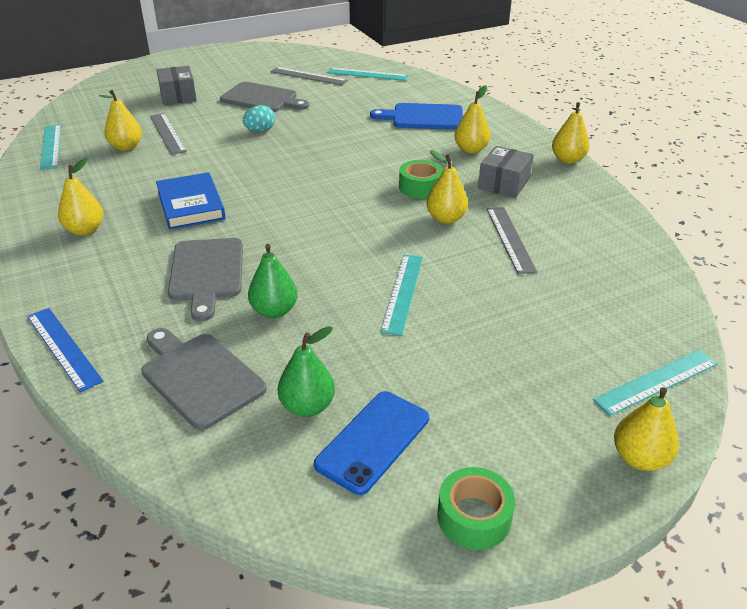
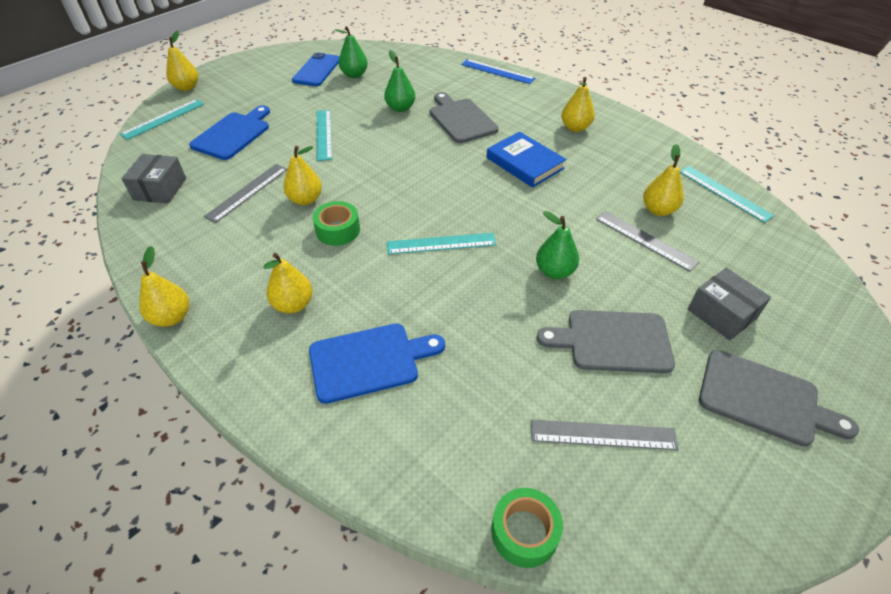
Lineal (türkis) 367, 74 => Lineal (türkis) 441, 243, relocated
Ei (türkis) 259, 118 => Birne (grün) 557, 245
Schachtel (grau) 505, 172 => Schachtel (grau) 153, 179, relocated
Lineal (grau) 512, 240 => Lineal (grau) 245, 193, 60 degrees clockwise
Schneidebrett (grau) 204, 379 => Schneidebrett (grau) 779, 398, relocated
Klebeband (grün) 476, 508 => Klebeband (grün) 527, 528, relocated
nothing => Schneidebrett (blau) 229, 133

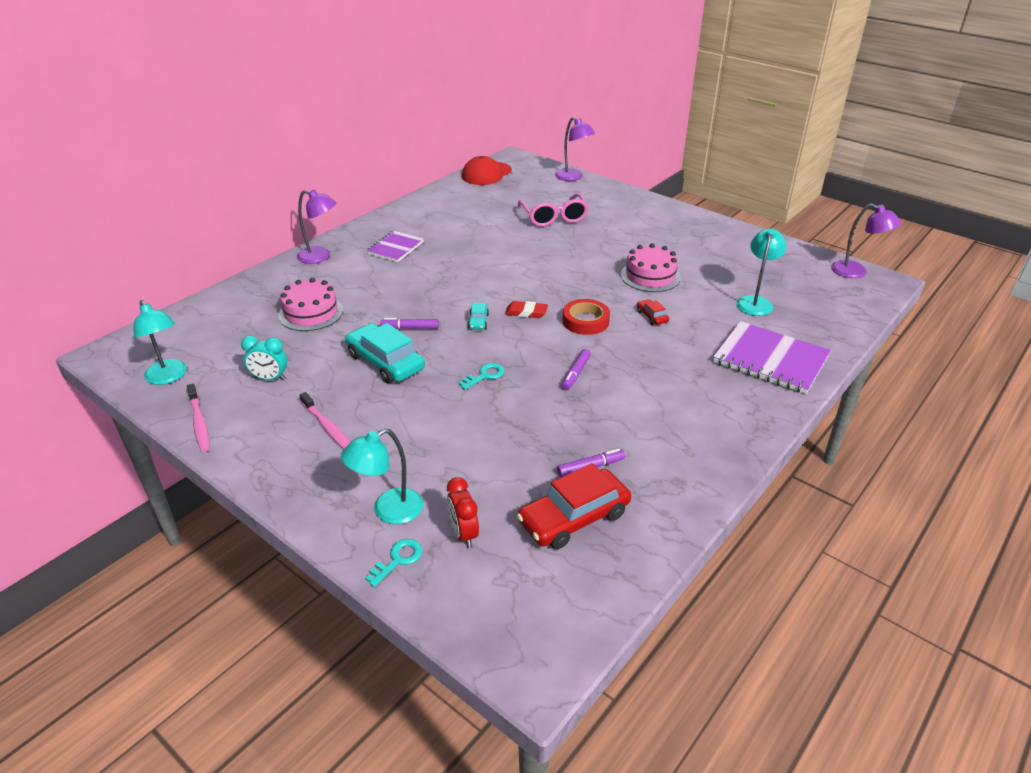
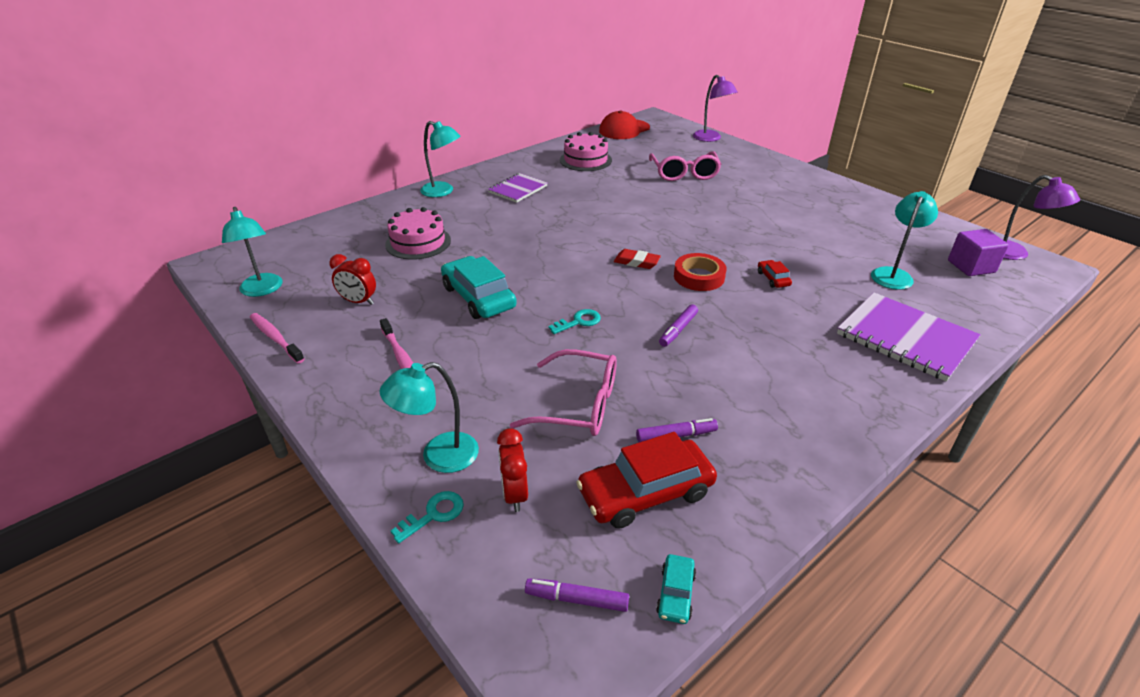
Lampe (lila) 316, 227 => Lampe (türkis) 440, 159
Kuchen (rosa) 651, 267 => Kuchen (rosa) 586, 151, relocated
Auto (türkis) 478, 316 => Auto (türkis) 676, 589, relocated
Filzstift (lila) 410, 323 => Filzstift (lila) 577, 595, relocated
Wecker (türkis) 264, 357 => Wecker (rot) 352, 279
Zahnbürste (rosa) 198, 418 => Zahnbürste (rosa) 277, 338, 150 degrees clockwise
nothing => Kubus (lila) 978, 252
nothing => Brille (rosa) 563, 392

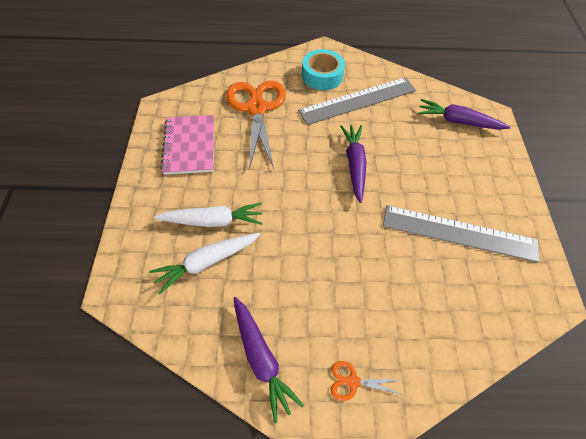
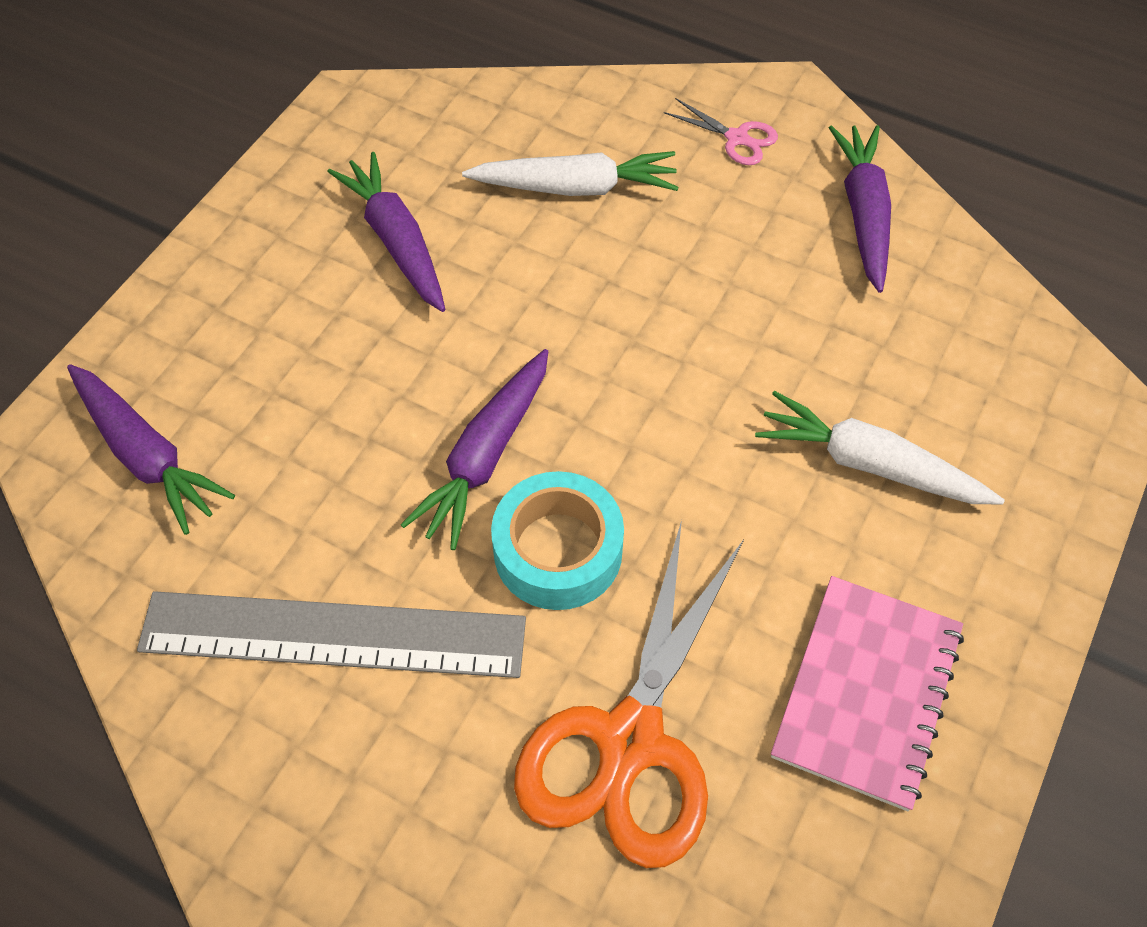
Klebeband (türkis) 323, 69 => Klebeband (türkis) 557, 540, relocated
Lineal (grau) 461, 234 => Karotte (lila) 386, 232
Karotte (weiß) 204, 263 => Karotte (weiß) 570, 173, relocated
Schere (orange) 367, 381 => Schere (rosa) 721, 131

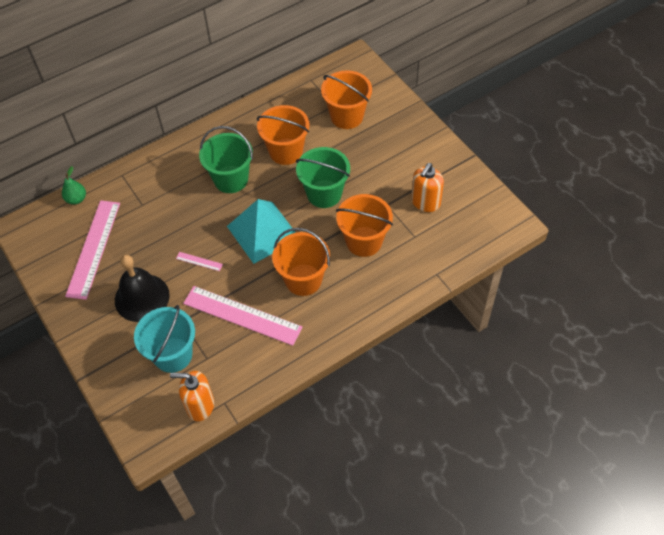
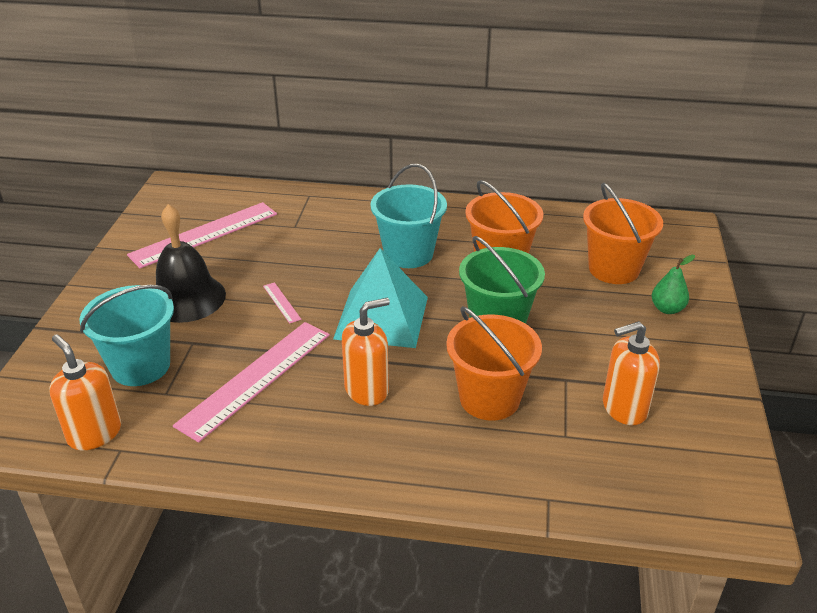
Eimer (grün) 226, 159 => Eimer (türkis) 409, 216
Birne (grün) 74, 185 => Birne (grün) 673, 284, relocated
Eimer (orange) 301, 262 => Seifenspender (orange) 366, 352
Lineal (rosa) 242, 316 => Lineal (rosa) 251, 382, 60 degrees clockwise

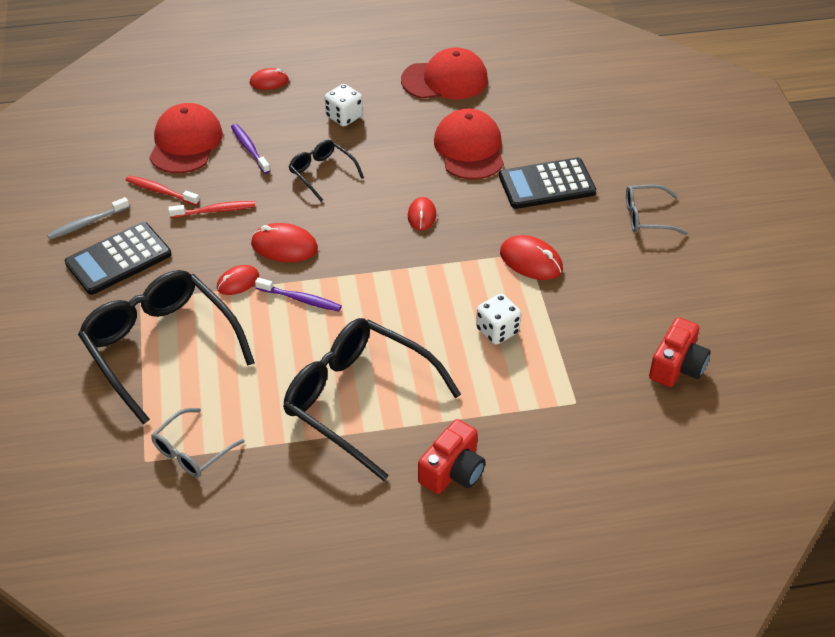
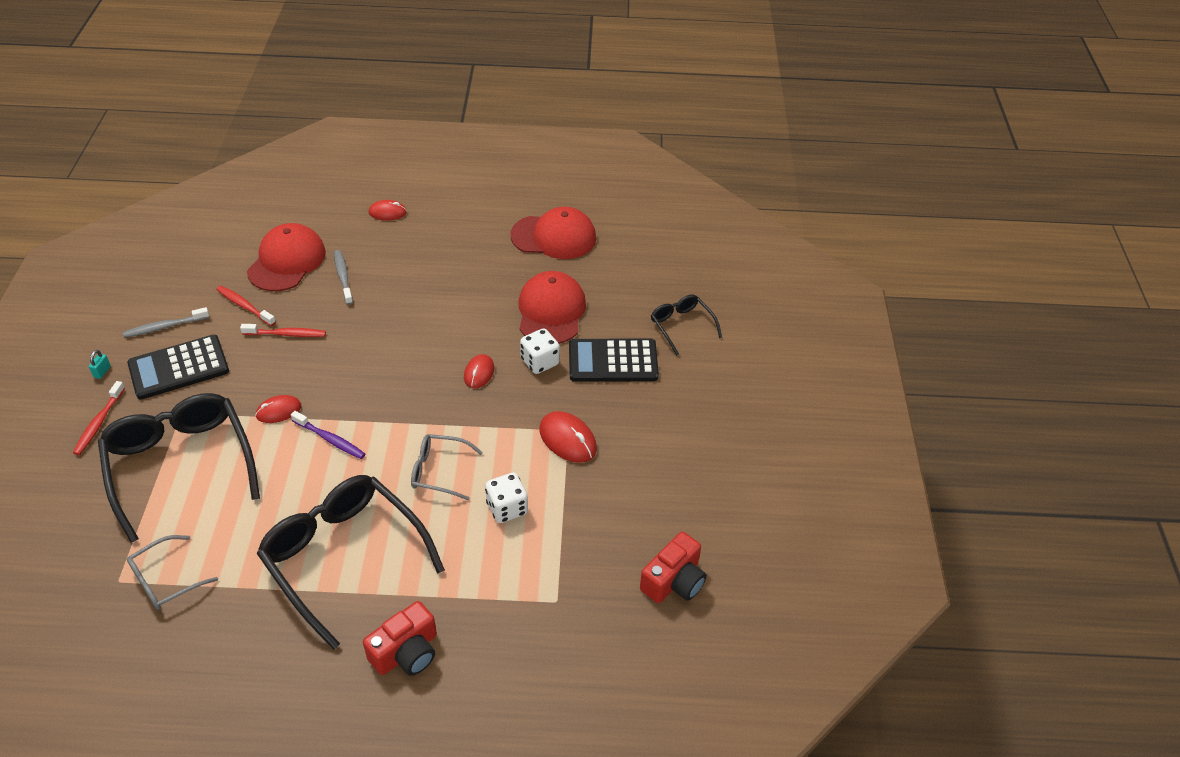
Spielwürfel (weiß) 344, 105 => Spielwürfel (weiß) 540, 351, relocated
Zahnbürste (lila) 250, 149 => Zahnbürste (grau) 343, 277
Brille (schwarz) 326, 170 => Brille (schwarz) 686, 325, relocated
Brille (grau) 656, 209 => Brille (grau) 447, 467, relocated
Computermaus (rot) 284, 242 => nothing
nothing => Vorhängeschloss (türkis) 100, 364
nothing => Zahnbürste (rot) 99, 418

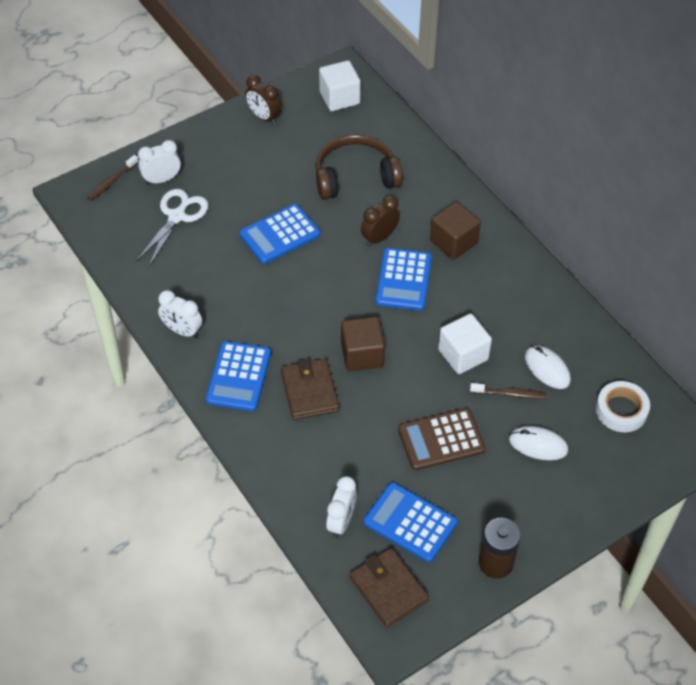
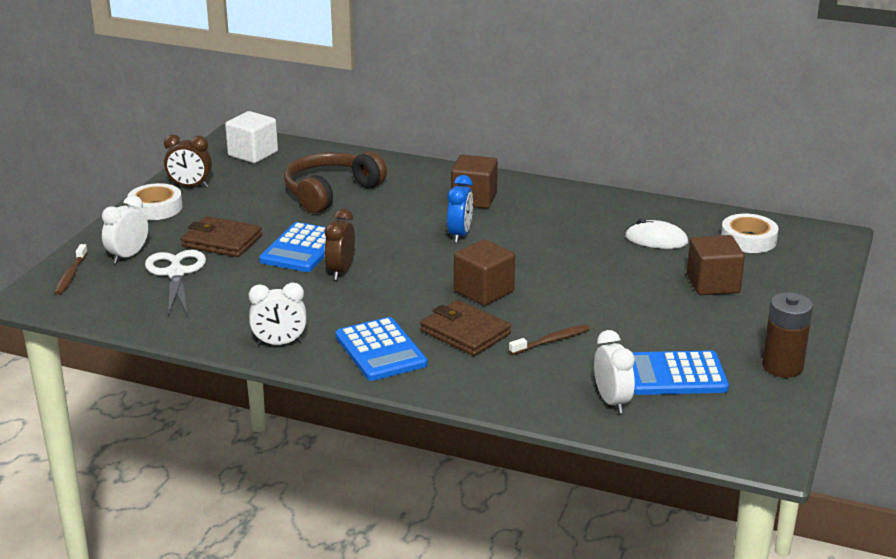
Wecker (braun) 380, 220 => Wecker (braun) 339, 244, relocated
Taschenrechner (blau) 404, 279 => Wecker (blau) 460, 209
Kubus (weiß) 465, 344 => nothing
Zahnbürste (braun) 508, 391 => Zahnbürste (braun) 549, 339, relocated
Taschenrechner (braun) 441, 439 => nothing
Computermaus (weiß) 538, 443 => Kubus (braun) 716, 265
Geldbörse (braun) 389, 587 => Geldbörse (braun) 221, 236, relocated
nothing => Klebeband (weiß) 155, 201

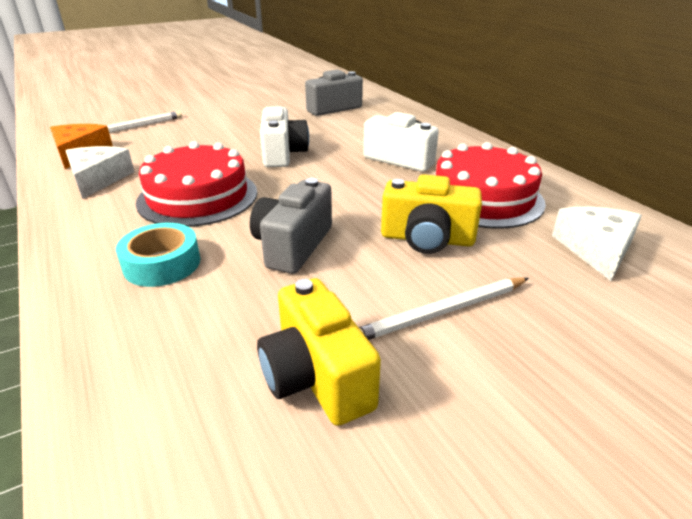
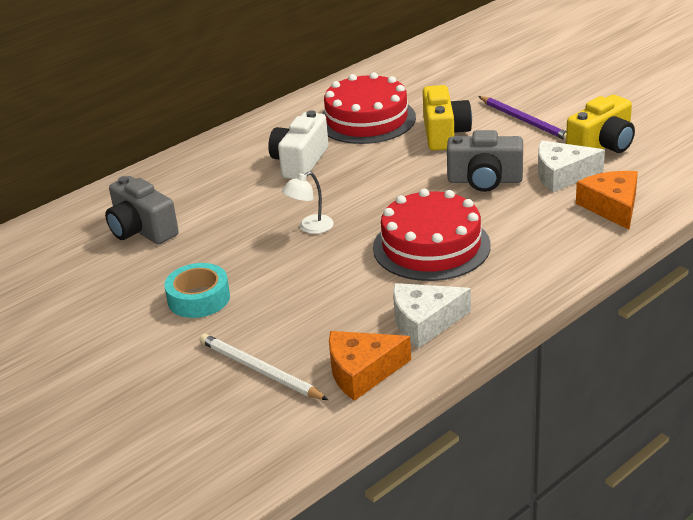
Kamera (weiß) 284, 136 => Lampe (weiß) 308, 203
Käse (weiß) 597, 244 => Käse (weiß) 571, 166, relocated
Klebeband (türkis) 158, 255 => Klebeband (türkis) 197, 290, relocated
Bleistift (weiß) 444, 308 => Bleistift (lila) 522, 118
nothing => Käse (orange) 607, 200

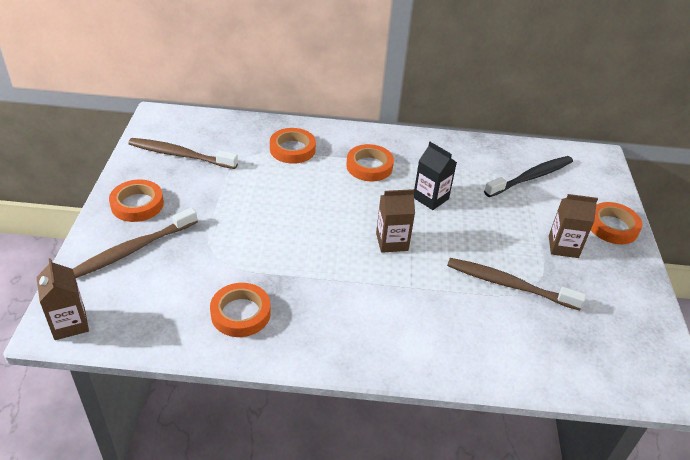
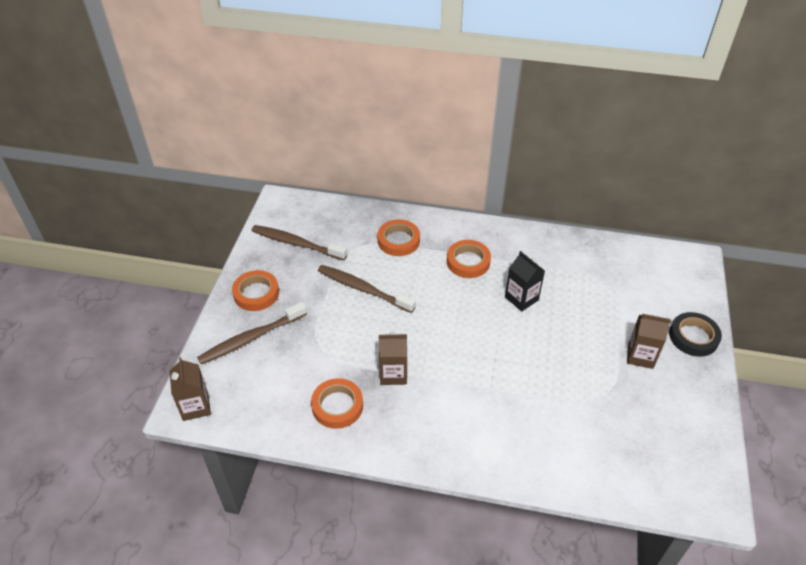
Zahnbürste (schwarz) 528, 176 => nothing
Getränkekarton (braun) 395, 221 => Getränkekarton (braun) 393, 359, relocated
Klebeband (orange) 616, 223 => Klebeband (schwarz) 695, 334
Zahnbürste (braun) 516, 284 => Zahnbürste (braun) 367, 289, relocated

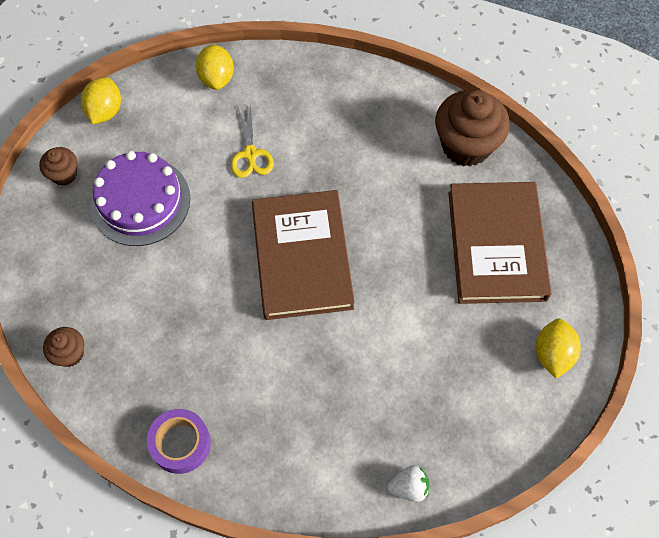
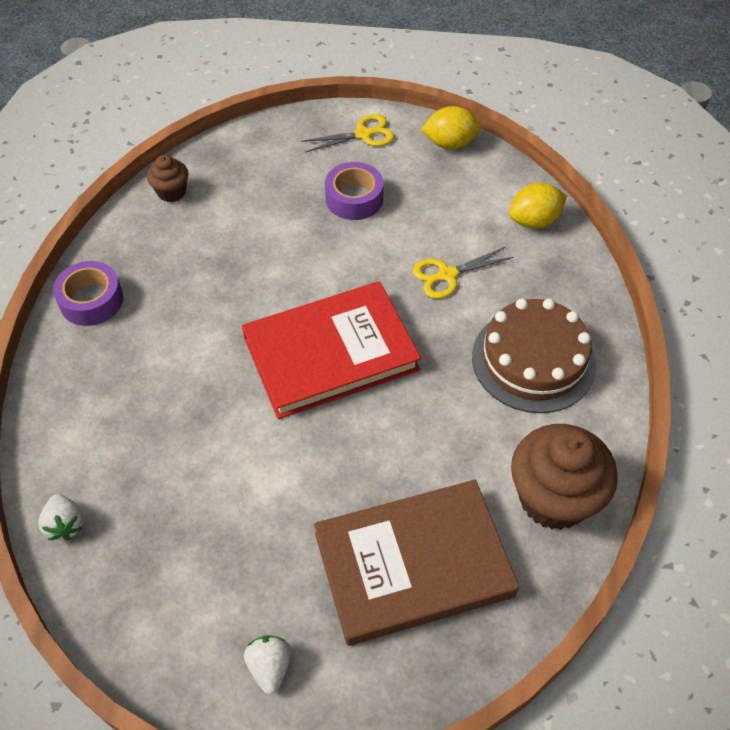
Muffin (braun) 58, 166 => Schere (gelb) 347, 133
Kuchen (lila) 140, 198 => Klebeband (lila) 354, 191
Buch (braun) 303, 255 => Buch (rot) 331, 350
Zitrone (gelb) 558, 348 => Erdbeere (weiß) 268, 664
nothing => Kuchen (braun) 534, 356

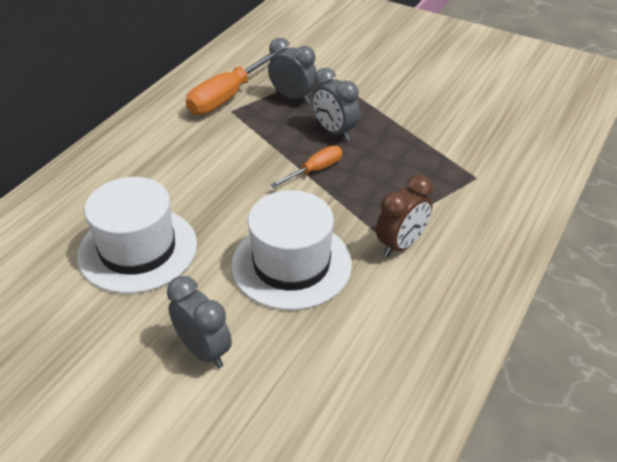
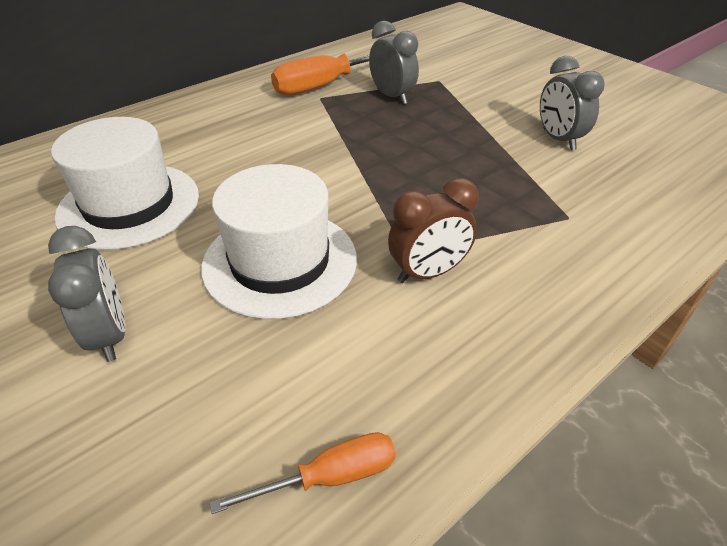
Wecker (grau) 336, 104 => Wecker (grau) 572, 103, relocated
Schraubenzieher (orange) 306, 167 => Schraubenzieher (orange) 303, 473, relocated

